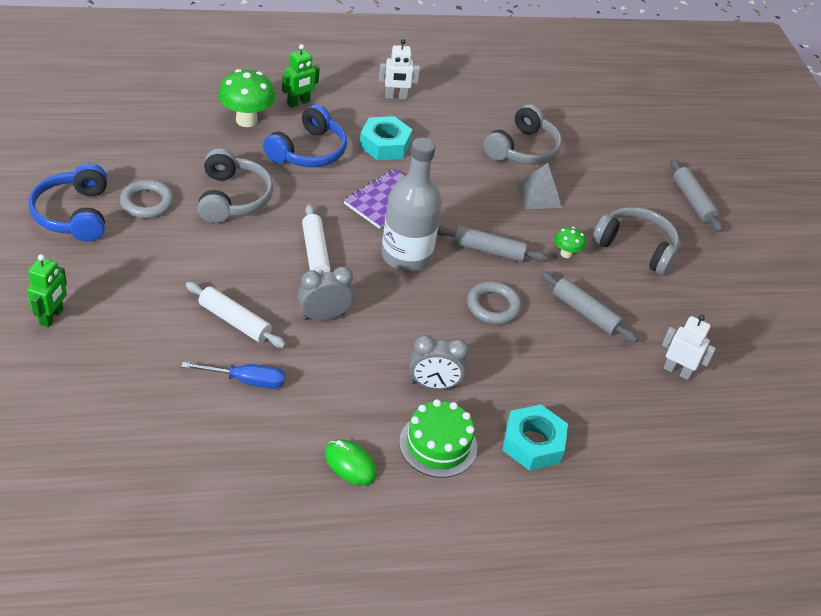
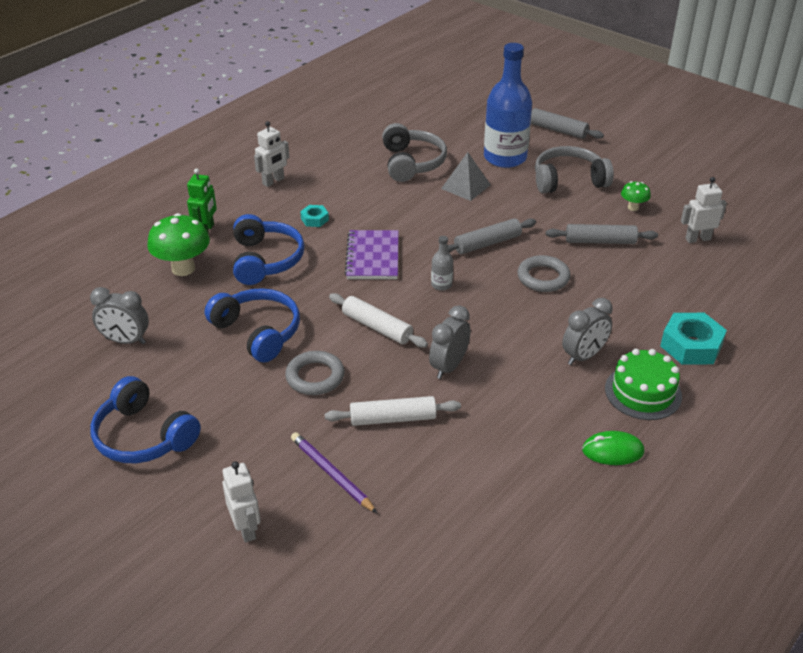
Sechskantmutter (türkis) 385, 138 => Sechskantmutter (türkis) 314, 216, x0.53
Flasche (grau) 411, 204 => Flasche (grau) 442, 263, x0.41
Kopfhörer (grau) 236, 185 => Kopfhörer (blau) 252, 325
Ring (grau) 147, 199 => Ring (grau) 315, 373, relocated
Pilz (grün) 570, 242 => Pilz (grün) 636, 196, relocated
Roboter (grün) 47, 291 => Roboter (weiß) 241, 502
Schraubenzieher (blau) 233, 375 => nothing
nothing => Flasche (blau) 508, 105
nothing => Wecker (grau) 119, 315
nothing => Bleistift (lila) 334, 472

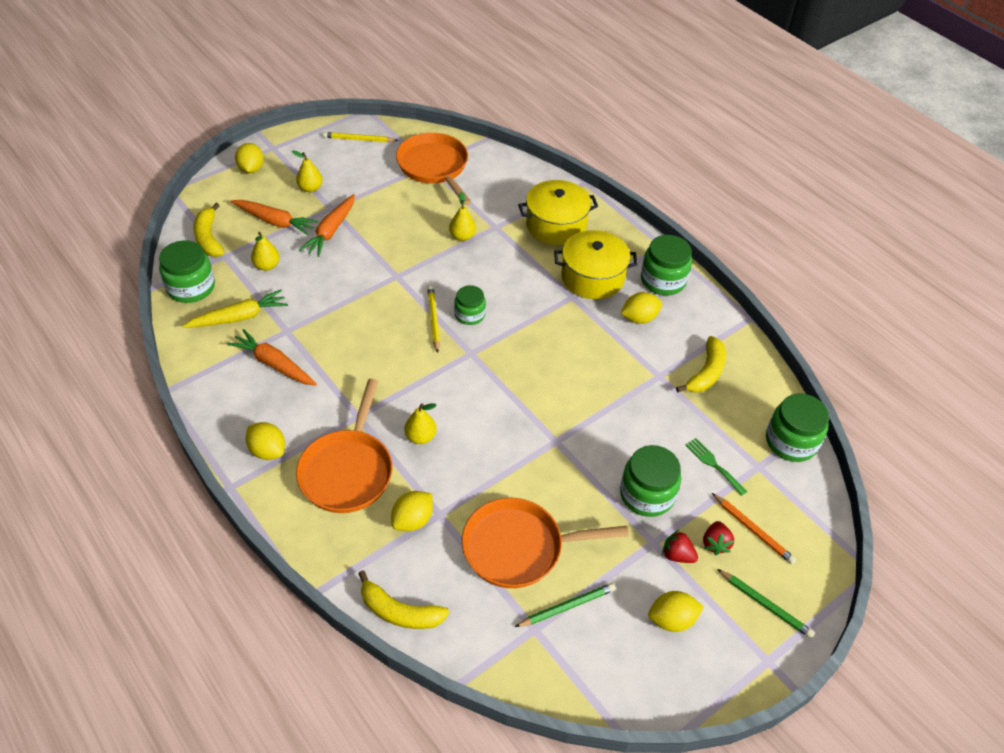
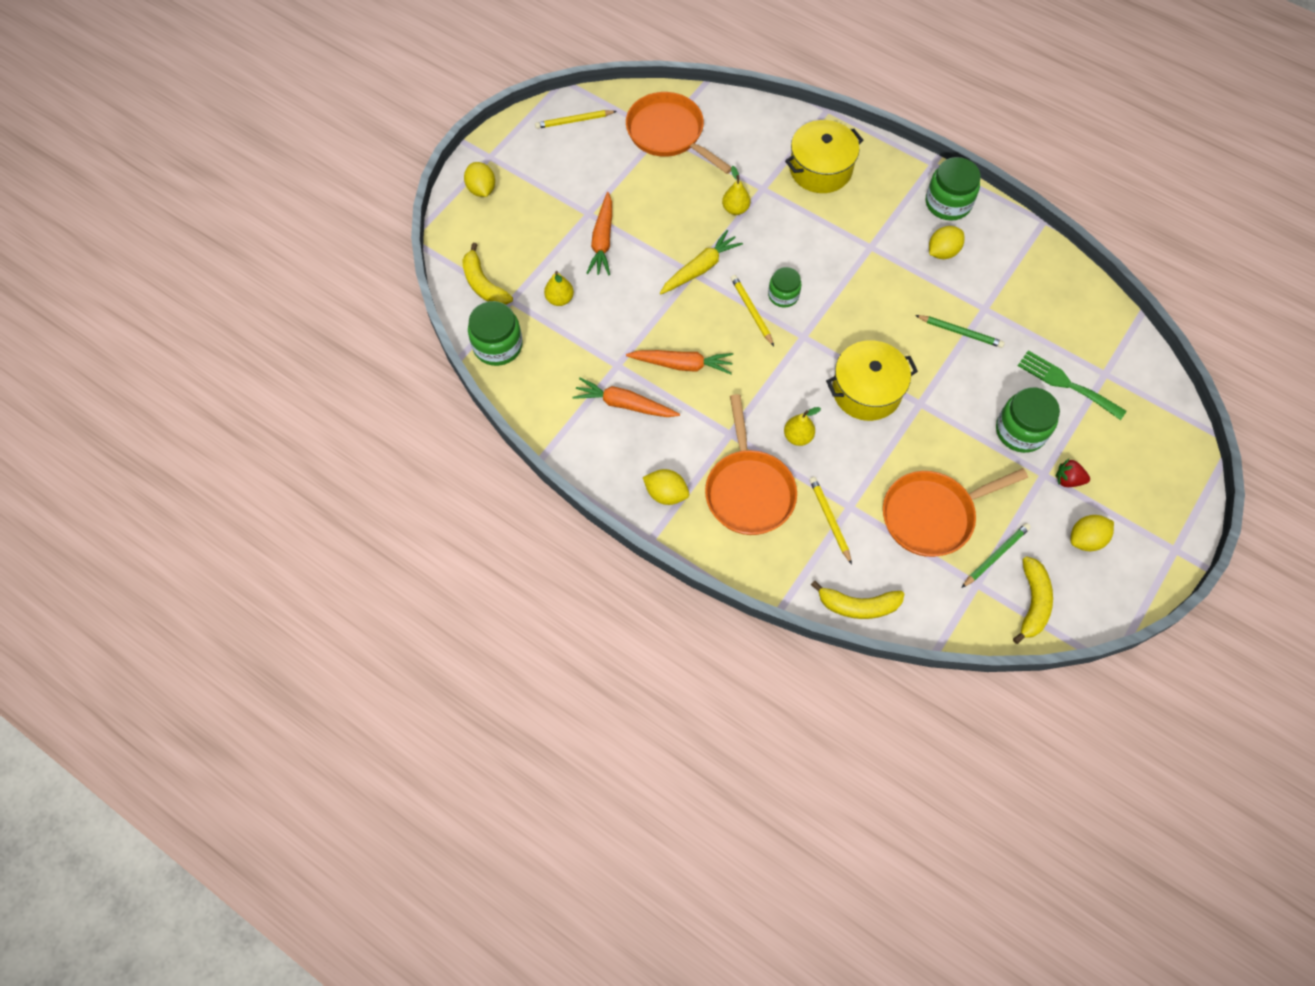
Birne (gelb) 307, 171 => nothing
Karotte (orange) 274, 217 => Karotte (orange) 679, 362, relocated
Kochtopf (gelb) 596, 264 => Kochtopf (gelb) 872, 380, relocated
Karotte (gelb) 235, 309 => Karotte (gelb) 701, 262, relocated
Banane (gelb) 701, 364 => Banane (gelb) 1033, 600, relocated
Einmachglas (grün) 797, 427 => nothing
Gabel (grün) 716, 467 => Gabel (grün) 1072, 385, x1.55
Zitrone (gelb) 412, 511 => Bleistift (gelb) 830, 520
Bleistift (orange) 754, 528 => nothing
Erdbeere (rot) 718, 538 => nothing
Bleistift (grün) 766, 604 => Bleistift (grün) 960, 331, relocated

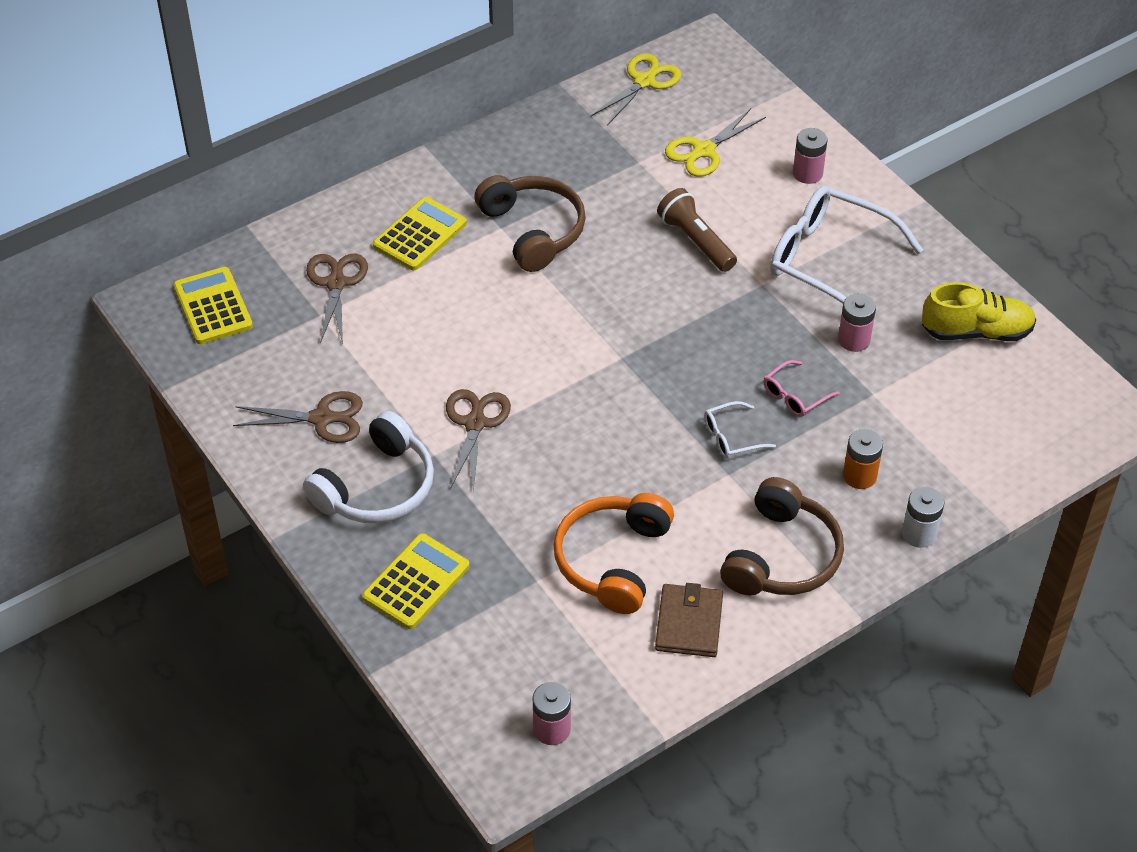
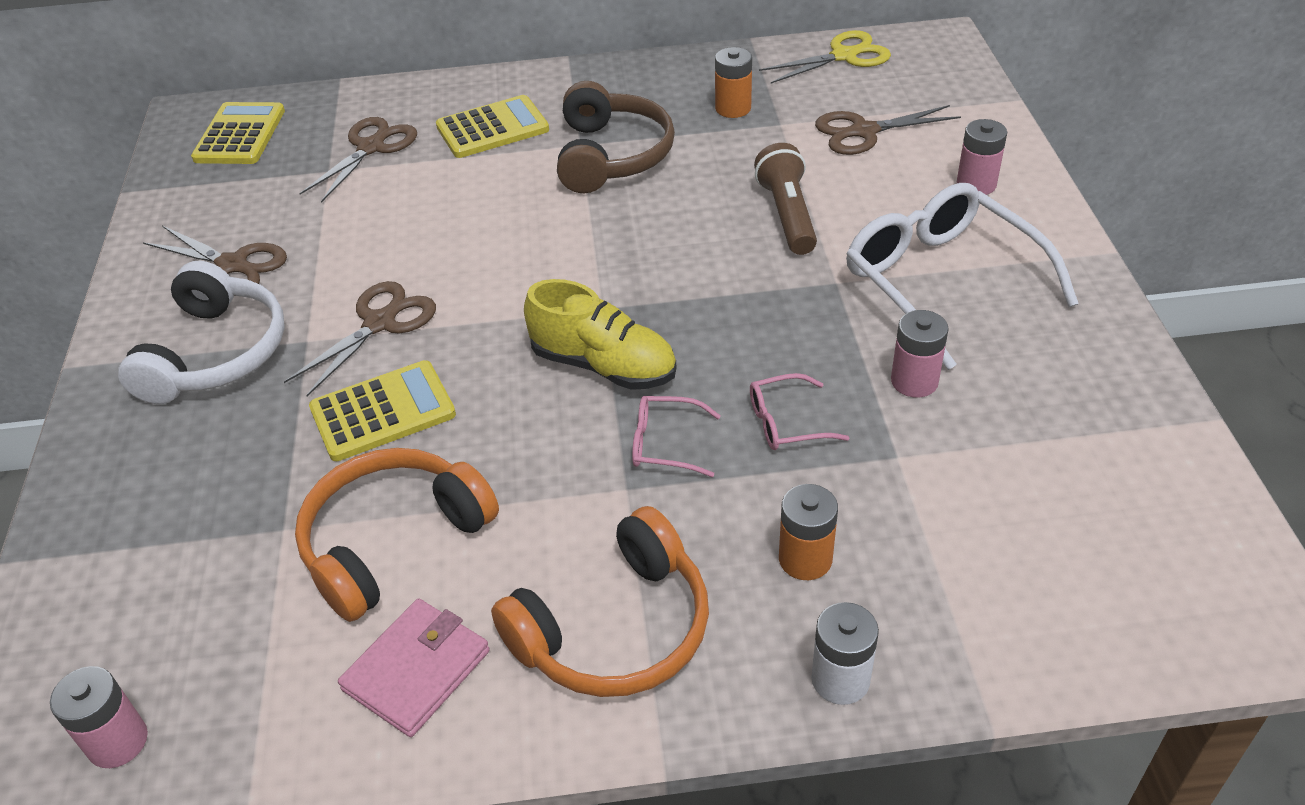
Schere (gelb) 715, 142 => Schere (braun) 888, 130
Schuh (gelb) 979, 311 => Schuh (gelb) 600, 334, relocated
Brille (weiß) 740, 429 => Brille (rosa) 676, 436
Kopfhörer (weiß) 368, 467 => Kopfhörer (weiß) 201, 332, 60 degrees counterclockwise
Kopfhörer (braun) 782, 536 => Kopfhörer (orange) 600, 601
Taschenrechner (gelb) 416, 581 => Taschenrechner (gelb) 382, 410, relocated
Geldbörse (braun) 689, 620 => Geldbörse (rosa) 414, 668
nothing => Batterie (orange) 733, 82

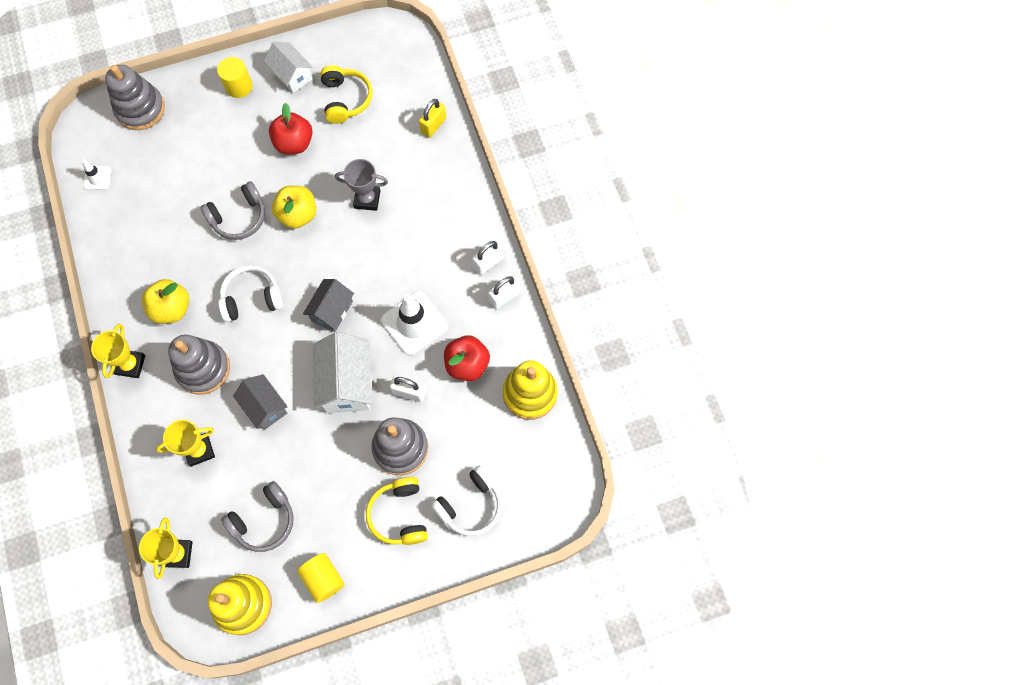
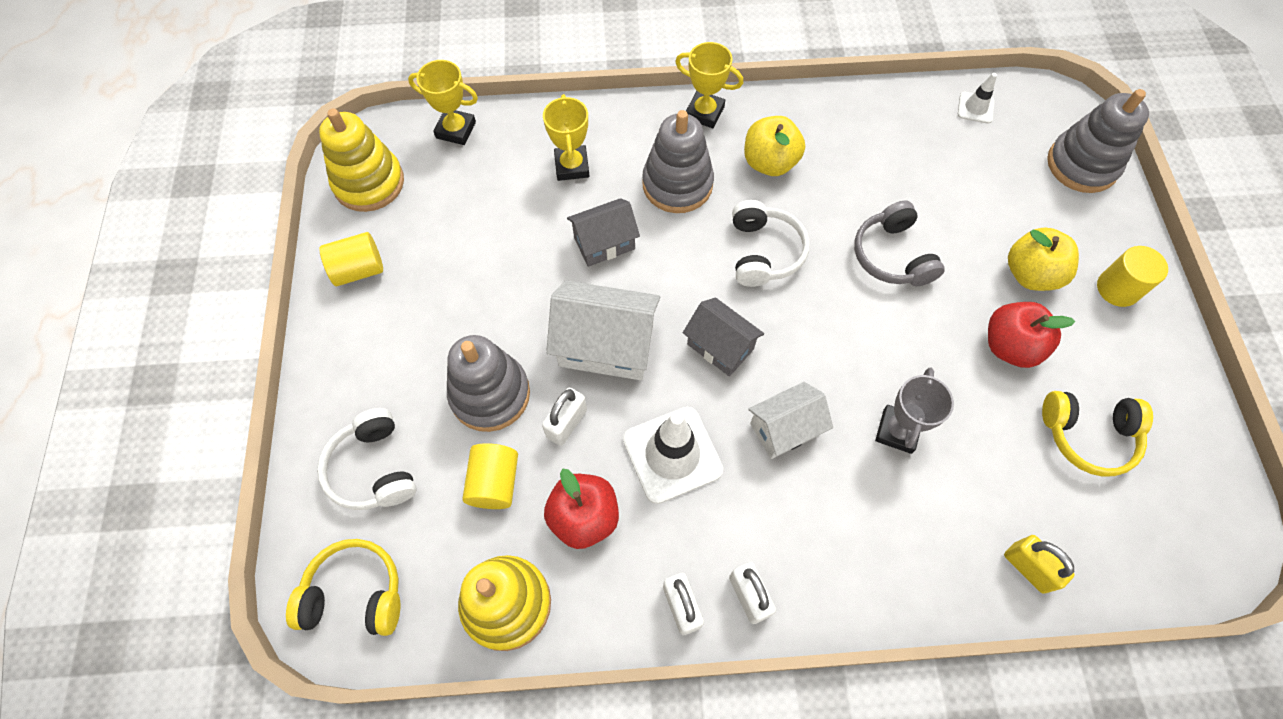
Haus (weiß) 288, 67 => Haus (weiß) 790, 420, relocated
Apfel (gelb) 294, 207 => Apfel (gelb) 1043, 259, relocated
Kopfhörer (gelb) 397, 511 => Kopfhörer (gelb) 343, 587, relocated
Kopfhörer (grau) 257, 516 => nothing
nothing => Vollzylinder (gelb) 490, 476

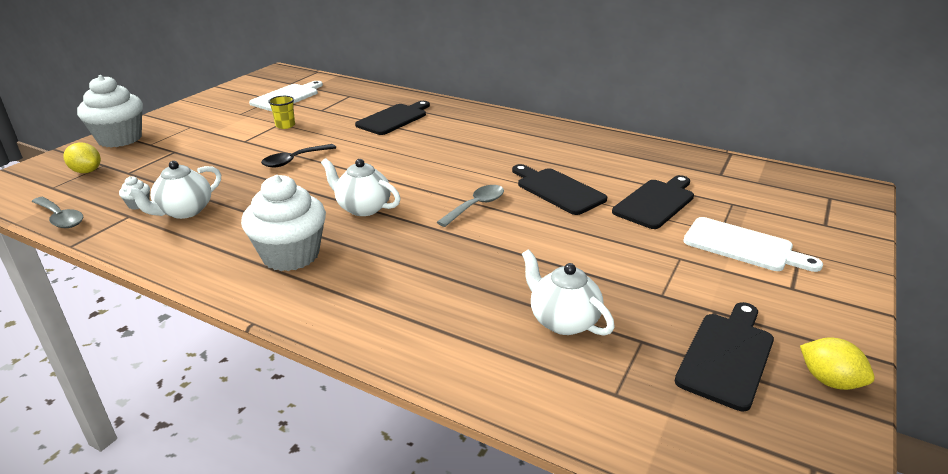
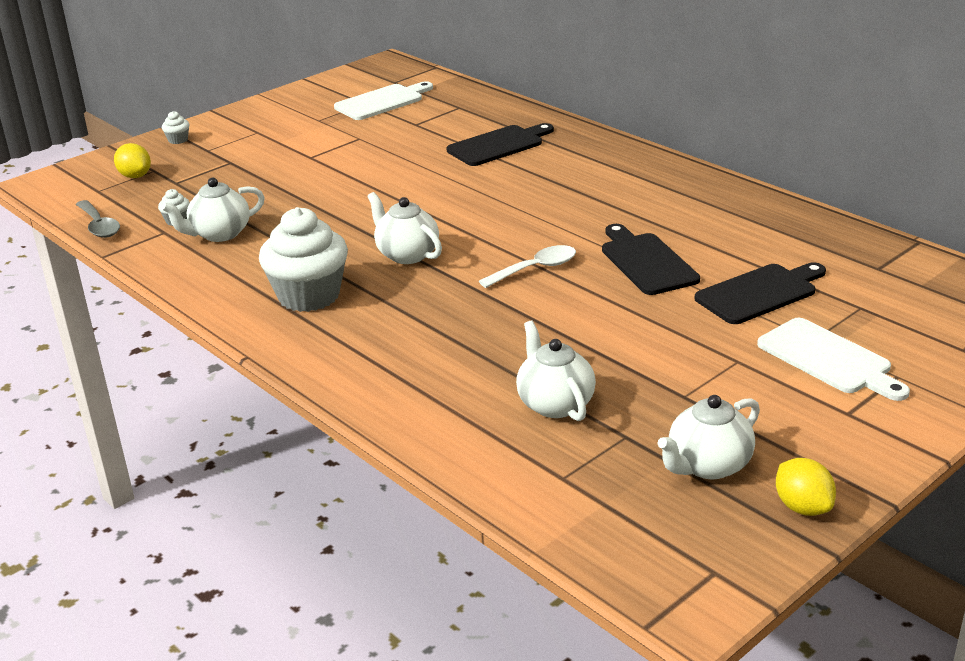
Muffin (weiß) 110, 111 => Muffin (weiß) 176, 127, x0.40
Becher (gelb) 281, 112 => nothing
Löffel (schwarz) 298, 156 => nothing
Löffel (grau) 470, 206 => Löffel (weiß) 527, 266
Schneidebrett (schwarz) 724, 356 => Teekanne (weiß) 708, 437

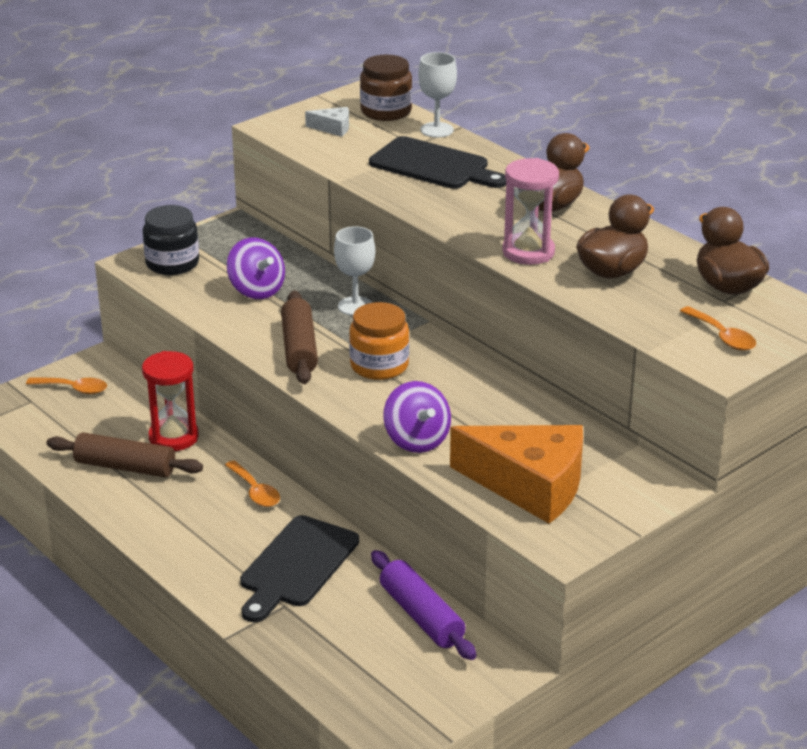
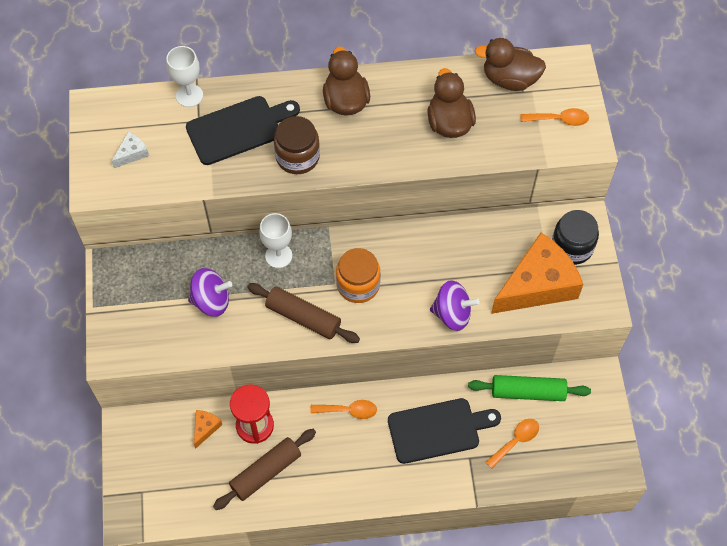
Einmachglas (braun) 386, 87 => Einmachglas (braun) 297, 145, relocated
Sanduhr (rosa) 530, 211 => nothing
Einmachglas (schwarz) 171, 240 => Einmachglas (schwarz) 575, 237, relocated
Löffel (orange) 66, 385 => Löffel (orange) 512, 443, relocated
Schneidebrett (schwarz) 299, 568 => Schneidebrett (schwarz) 444, 431, 75 degrees counterclockwise
Nudelholz (lila) 423, 605 => Nudelholz (grün) 529, 388
nothing => Käse (orange) 208, 429

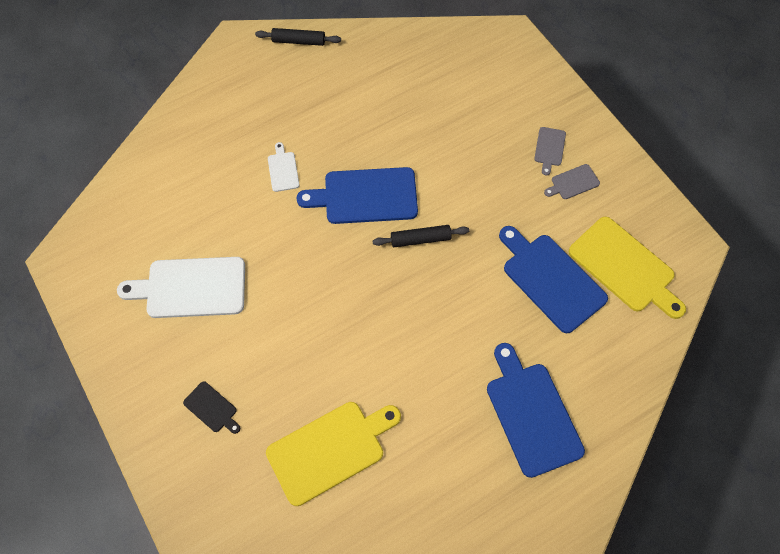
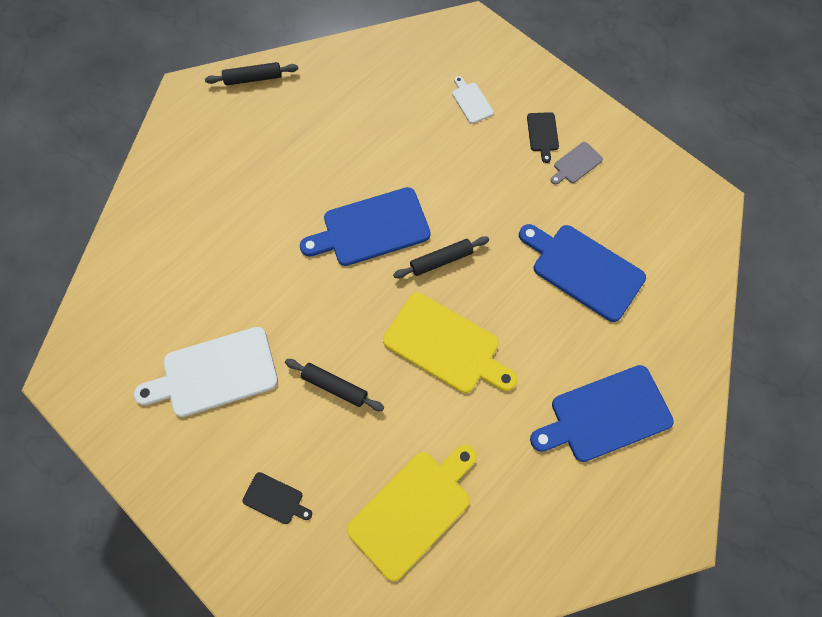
Schneidebrett (grau) 550, 151 => Schneidebrett (schwarz) 543, 137
Schneidebrett (weiß) 284, 167 => Schneidebrett (weiß) 473, 100, relocated
Schneidebrett (gelb) 627, 268 => Schneidebrett (gelb) 450, 343, relocated
Schneidebrett (blau) 536, 410 => Schneidebrett (blau) 602, 413, 75 degrees counterclockwise
nothing => Nudelholz (schwarz) 334, 385

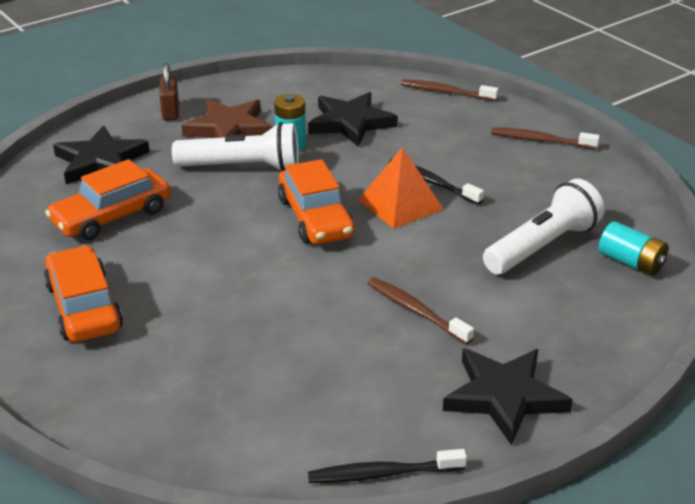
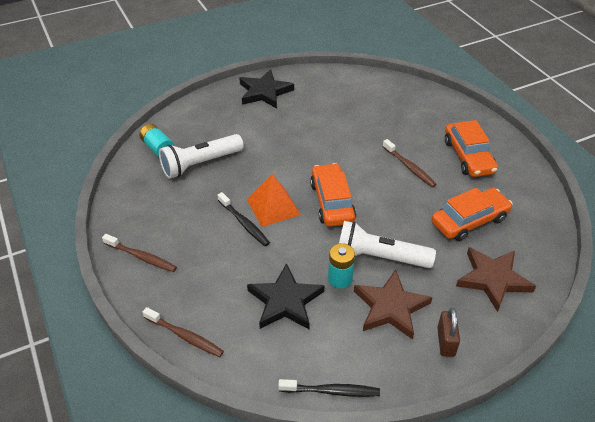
Stern (schwarz) 101, 155 => Stern (braun) 496, 279
Zahnbürste (braun) 421, 310 => Zahnbürste (braun) 409, 163, relocated
Zahnbürste (schwarz) 387, 466 => Zahnbürste (schwarz) 329, 388, relocated

